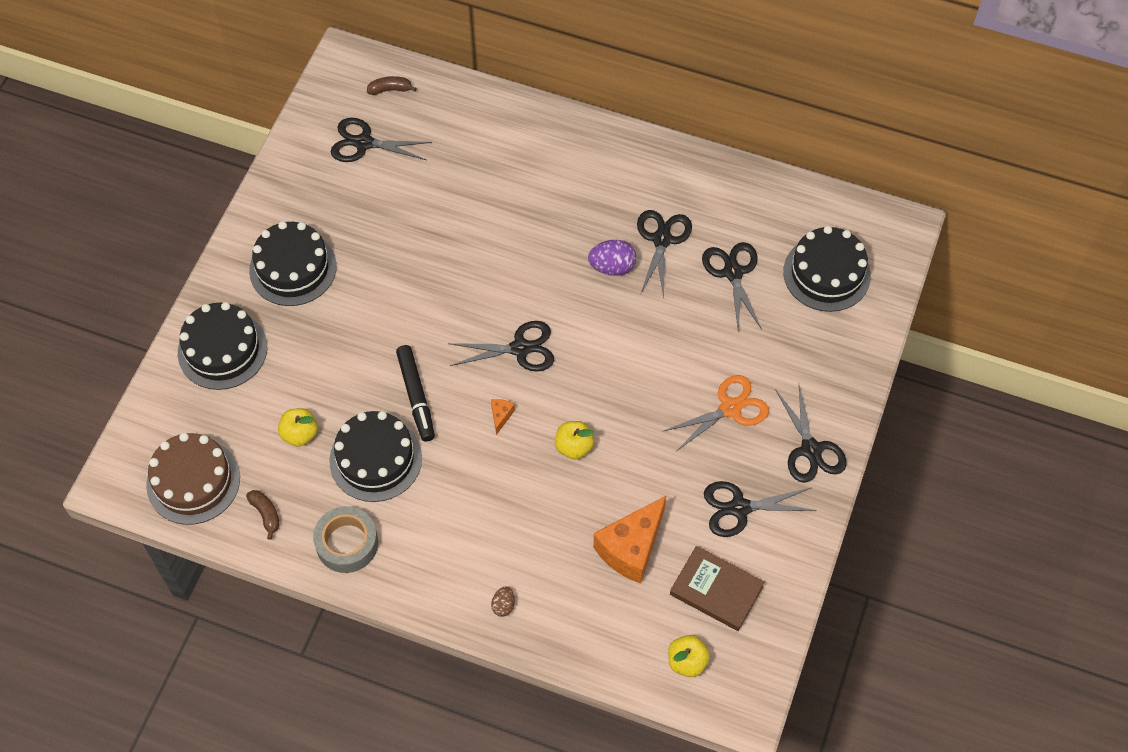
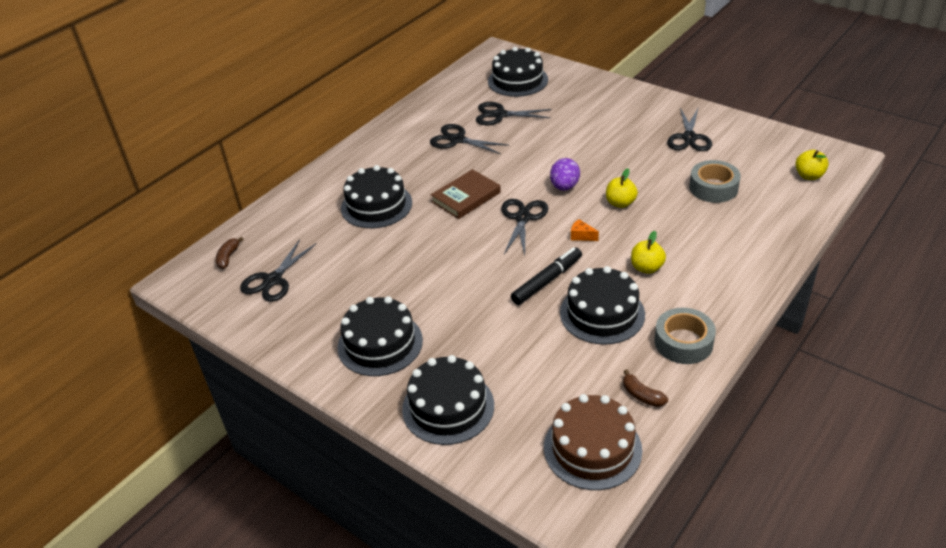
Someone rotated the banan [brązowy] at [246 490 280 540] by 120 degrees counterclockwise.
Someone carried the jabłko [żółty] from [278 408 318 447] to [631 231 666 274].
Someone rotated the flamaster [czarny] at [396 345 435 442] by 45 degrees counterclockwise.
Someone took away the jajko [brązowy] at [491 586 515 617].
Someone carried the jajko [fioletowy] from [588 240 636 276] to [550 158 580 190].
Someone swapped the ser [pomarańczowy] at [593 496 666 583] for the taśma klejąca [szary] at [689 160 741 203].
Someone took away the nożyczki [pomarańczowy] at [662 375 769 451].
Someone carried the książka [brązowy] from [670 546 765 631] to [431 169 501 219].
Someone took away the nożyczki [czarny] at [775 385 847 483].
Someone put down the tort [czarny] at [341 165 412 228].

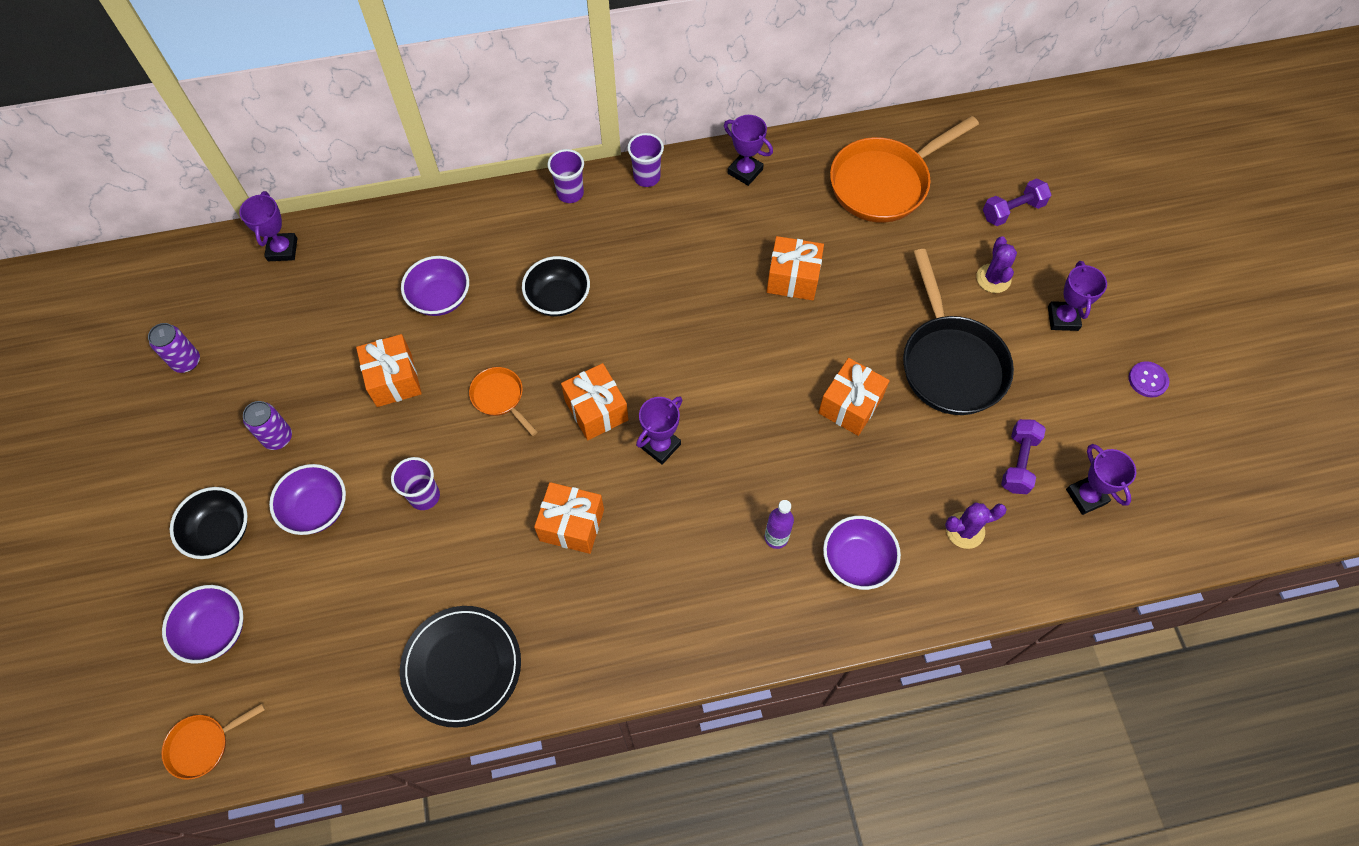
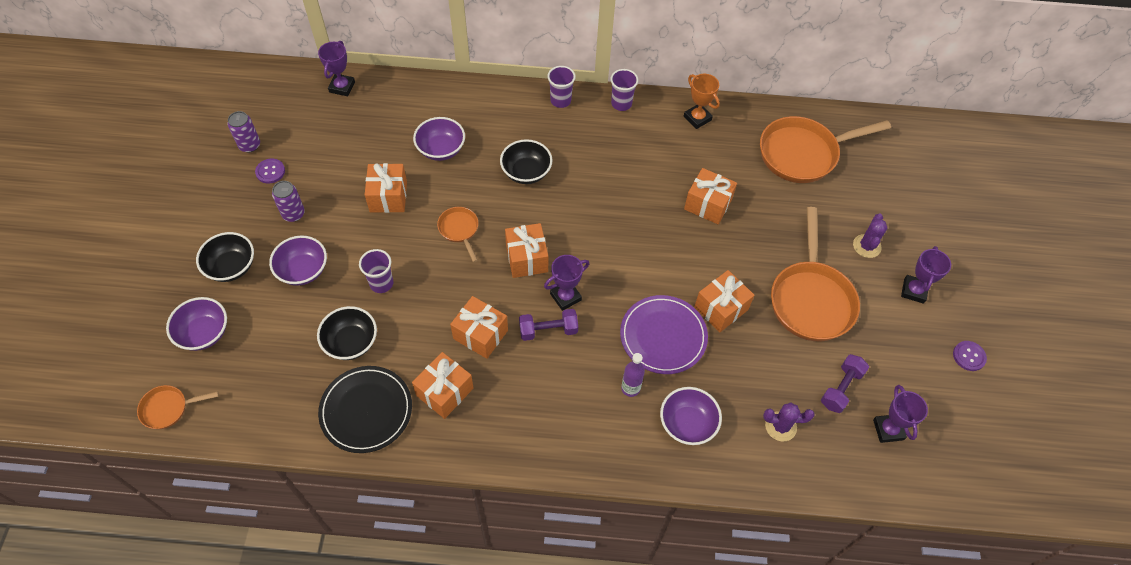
Someone repainted the puchar [fioletowy] at [724 115 773 186], which became the puchar [pomarańczowy] at [684 74 720 129].
Someone repainted the patelnia [czarny] at [903 249 1014 415], which became the patelnia [pomarańczowy] at [771 207 860 341].
Someone carried the hantel [fioletowy] from [983 178 1052 226] to [519 309 578 341].
Someone put down the guzik [fioletowy] at [255 159 285 184].
Someone put down the miska [czarny] at [317 306 377 360].
Someone put down the prezent [pomarańczowy] at [412 352 474 419].
Someone put down the talerz [fioletowy] at [620 295 708 374].

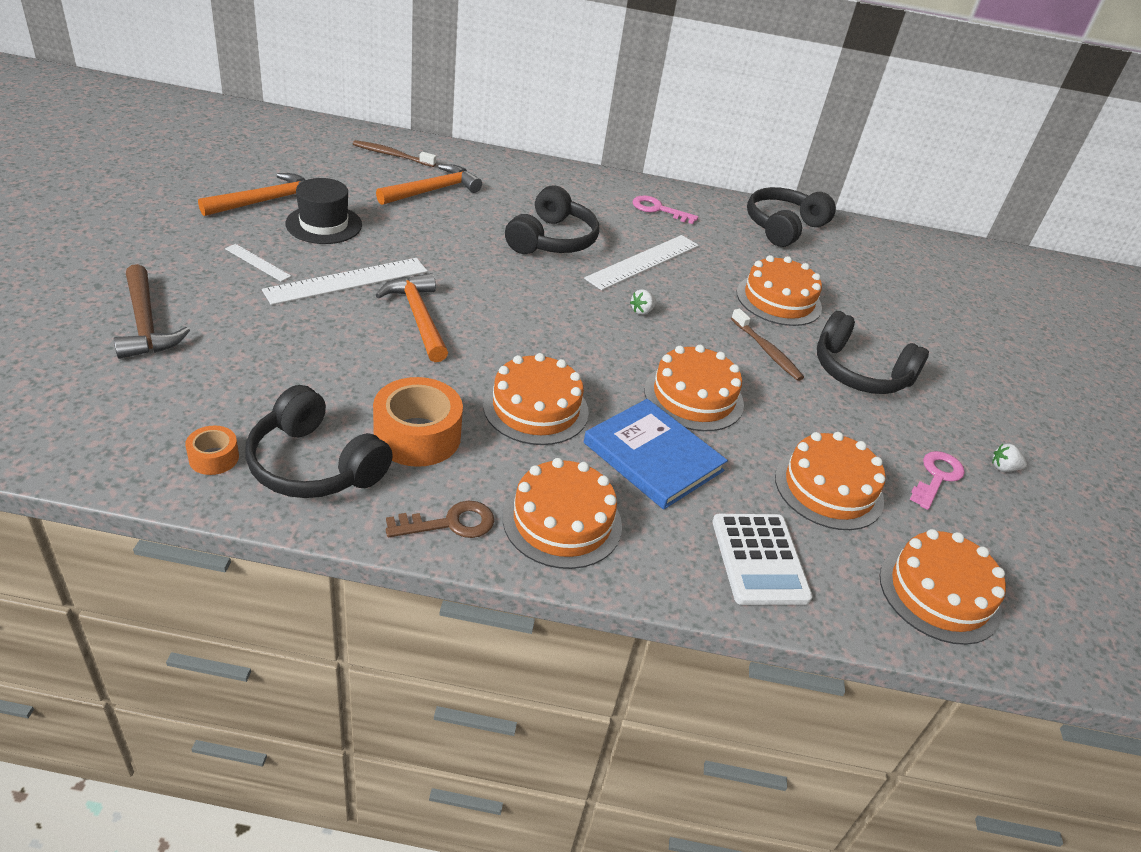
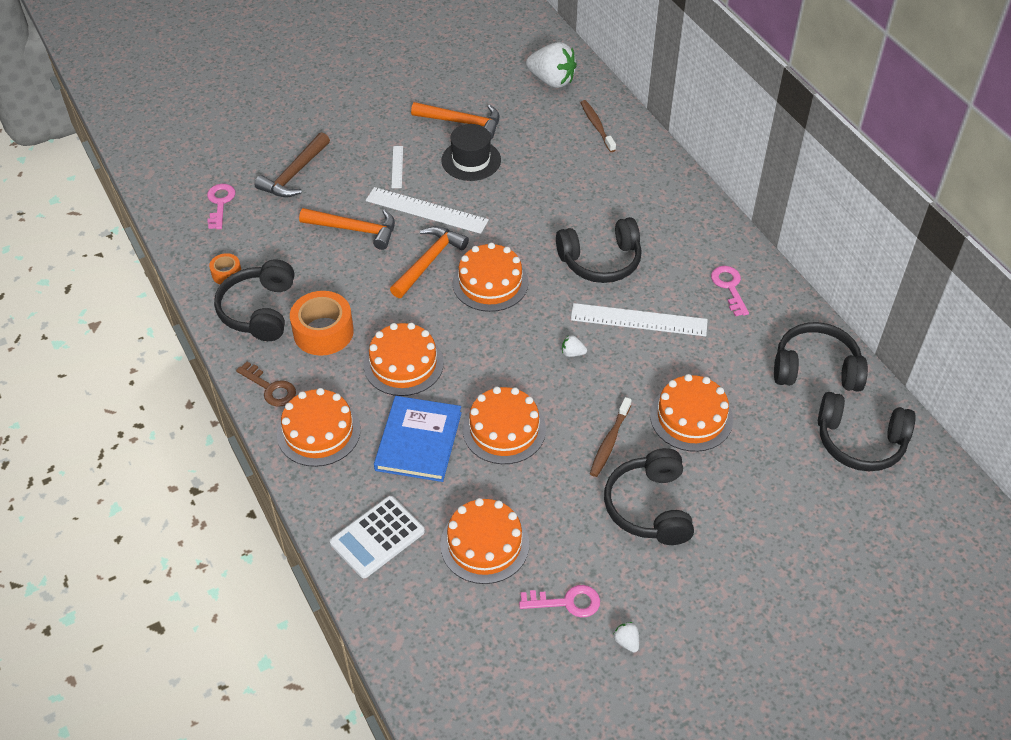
Someone carried the młotek [pomarańczowy] from [376 164 482 205] to [299 208 395 250].
Someone carried the tort [pomarańczowy] from [879 529 1006 645] to [453 243 528 312].
Someone put down the klucz [różowy] at [207 184 235 229].
Someone put down the truskawka [biały] at [526 42 577 88].
Someone put down the słuchawki [czarny] at [818 392 916 471].

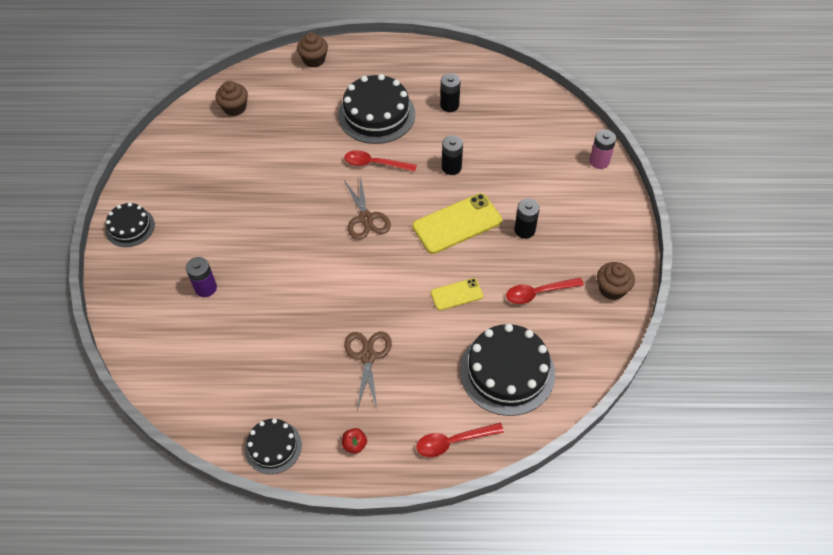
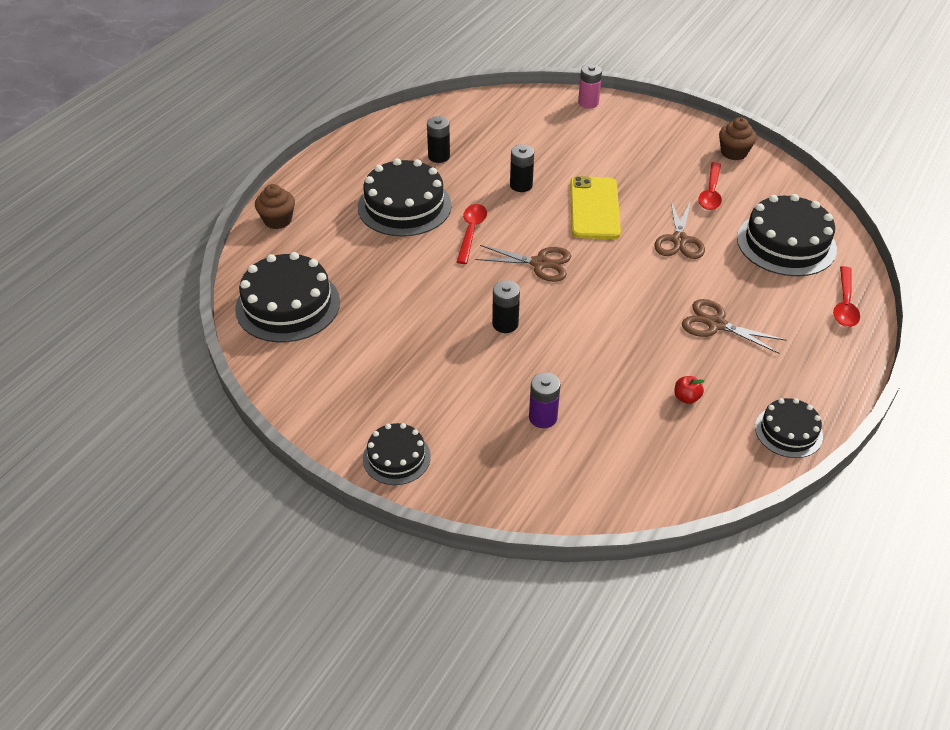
Someone swapped the muffinka [brązowy] at [216 81 248 116] for the tort [czarny] at [235 252 340 342].
Someone carried the jabłko [czerwony] from [342 428 367 454] to [674 376 704 404].
Someone rotated the łyżka [czerwony] at [344 150 417 171] by 150 degrees clockwise.
Someone swapped the telefon [żółty] at [431 278 483 311] for the nożyczki [brązowy] at [655 201 705 259].
Someone carried the bateria [czarny] from [514 198 540 239] to [492 280 520 333].

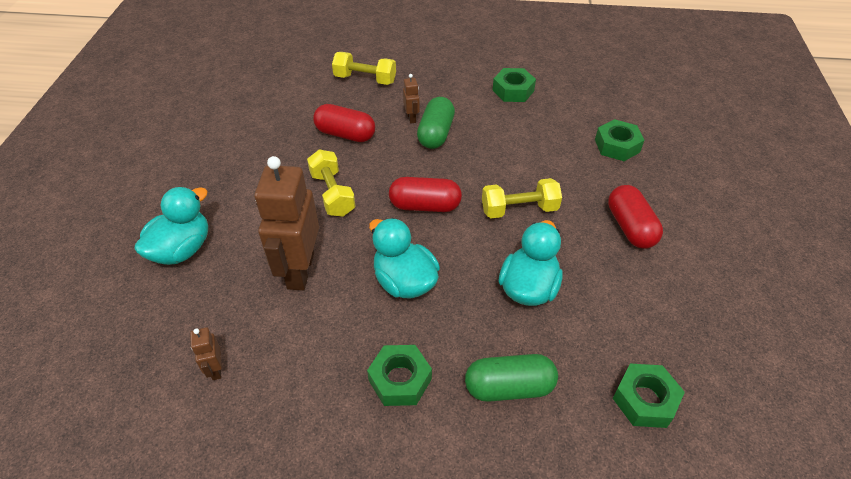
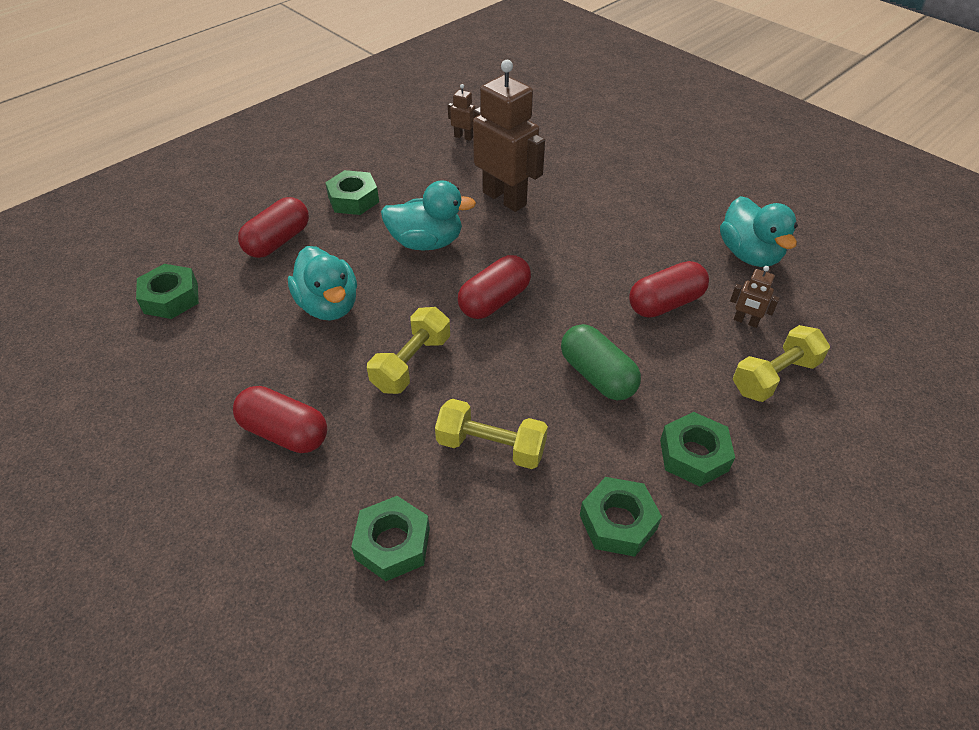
Someone carried the kaczka [turkusowy] from [134 187 208 265] to [720 196 798 267].
Someone carried the hantel [żółty] from [307 149 355 217] to [435 399 548 469].
Someone carried the robot [brązowy] from [403 74 420 124] to [730 266 779 328].
Someone repainted the kapsułka [zielony] at [465 354 558 402], which became the kapsułka [czerwony] at [238 197 309 258].
Someone put down the nakrętka [zielony] at [660 412 735 487].

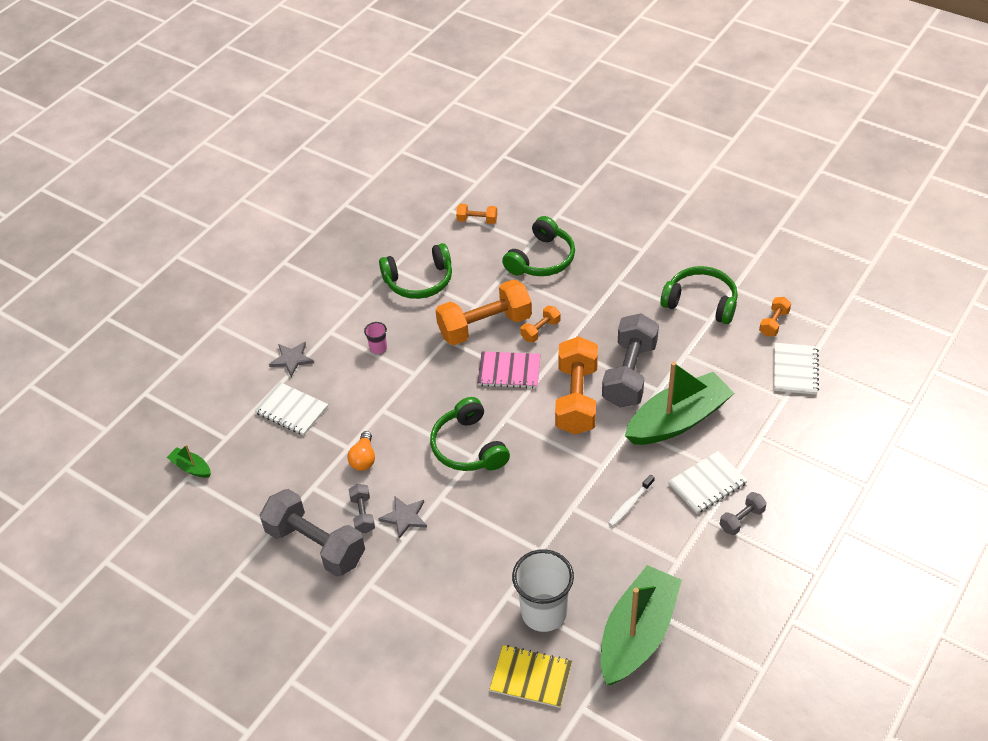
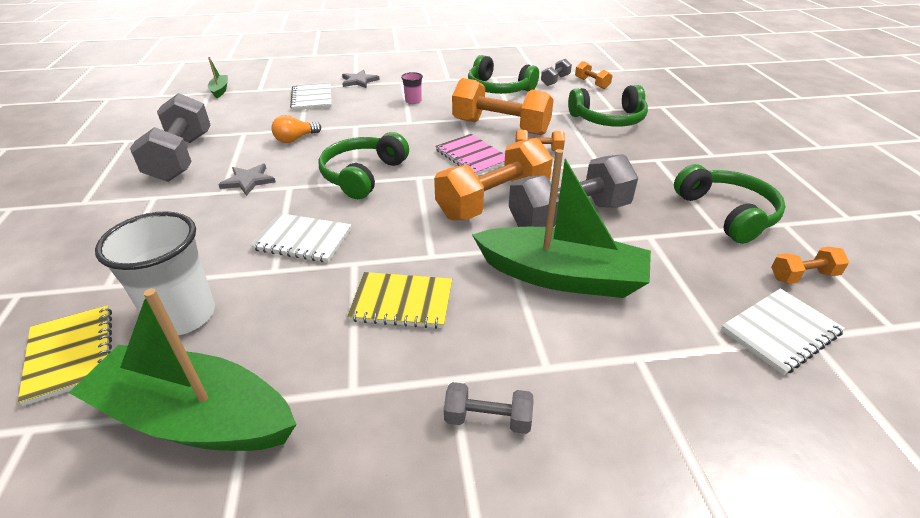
Someone carried the hantel [szary] from [349 484 375 533] to [541 59 572 86].
Someone rotated the łódka [zielony] at [601 565 682 685] by 150 degrees counterclockwise.
Someone swapped the szczoteczka do zębów [biały] at [608 475 655 526] for the zeszyt [żółty] at [347 272 452 329].
Someone carried the zeszyt [biały] from [668 451 748 514] to [250 213 351 263].

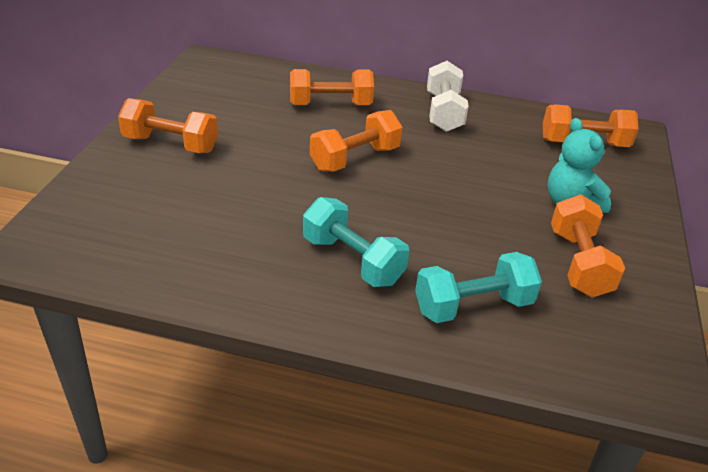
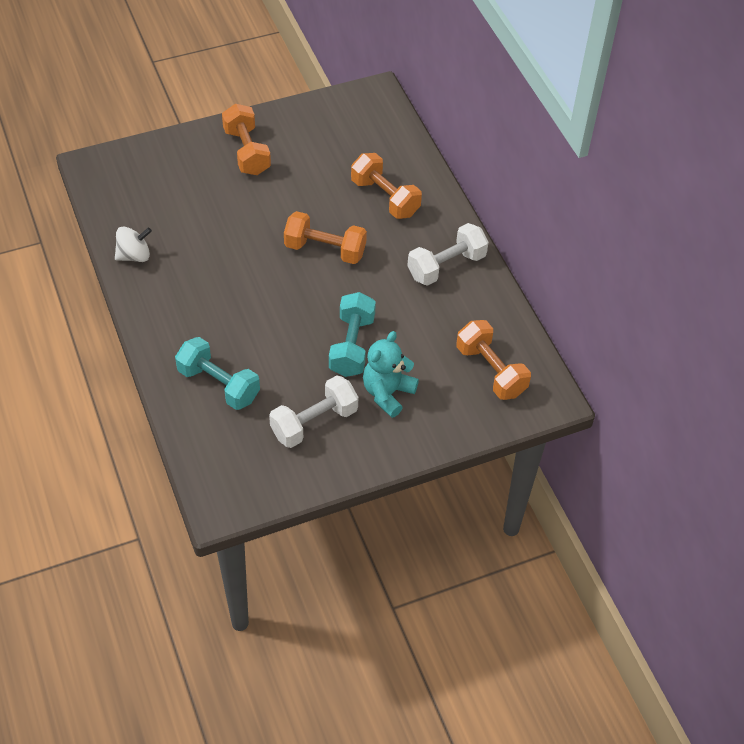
Someone carried the hantel [turkusowy] from [303 197 409 287] to [329 292 376 377].
Someone repainted the hantel [pomarańczowy] at [551 194 625 297], which became the hantel [biały] at [269 375 358 448].
Someone put down the bączek [biały] at [115 227 152 262].

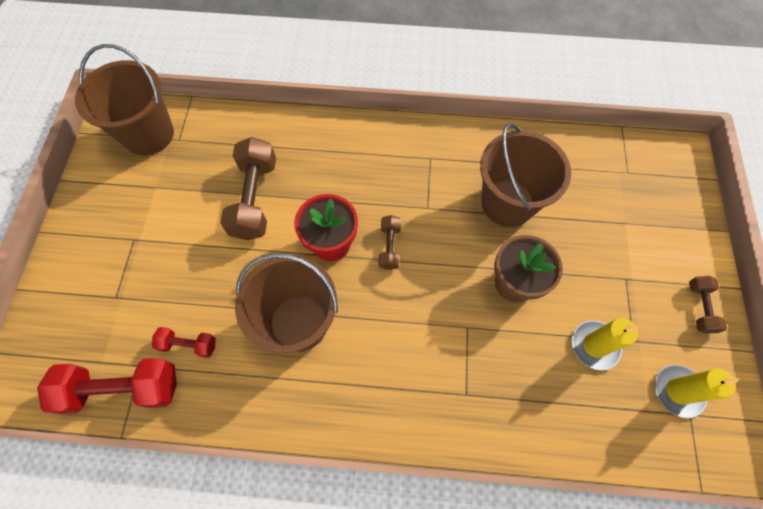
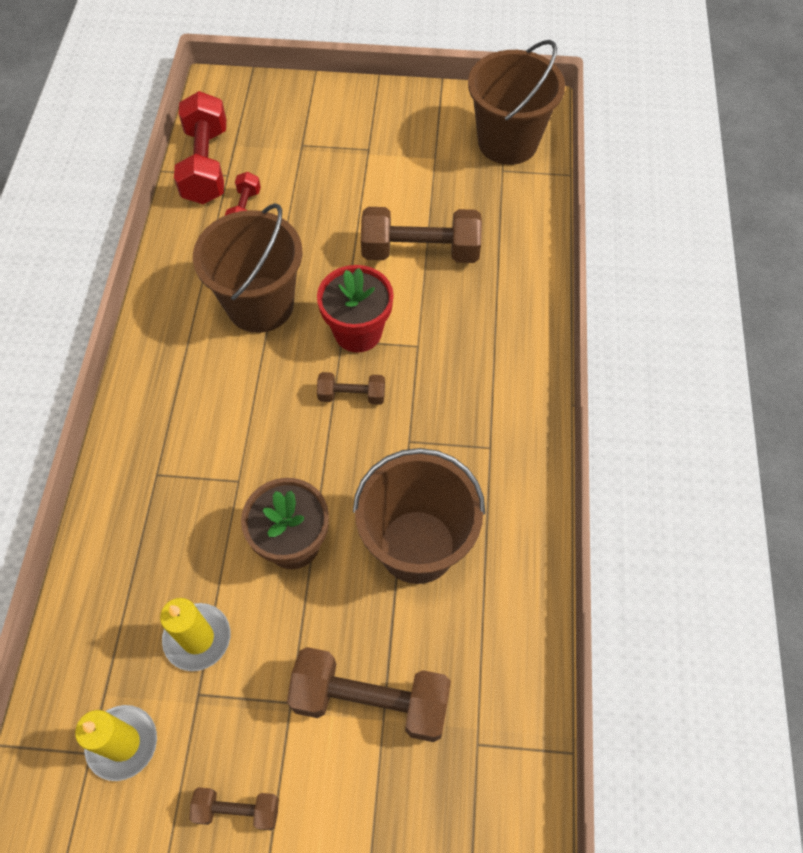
Someone put down the hantel [brązowy] at [287 647 451 742].

